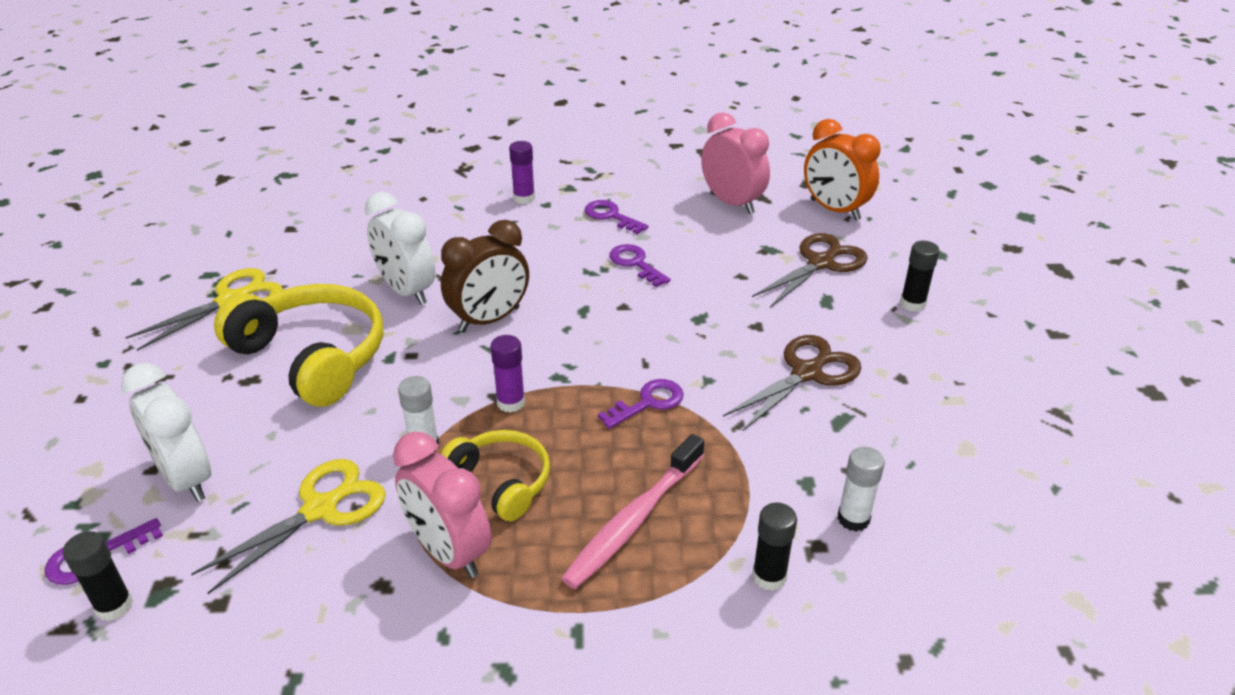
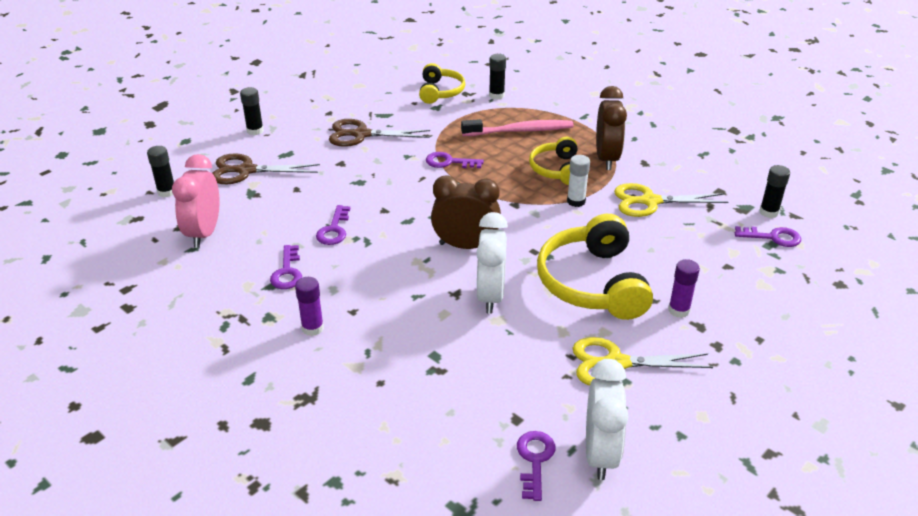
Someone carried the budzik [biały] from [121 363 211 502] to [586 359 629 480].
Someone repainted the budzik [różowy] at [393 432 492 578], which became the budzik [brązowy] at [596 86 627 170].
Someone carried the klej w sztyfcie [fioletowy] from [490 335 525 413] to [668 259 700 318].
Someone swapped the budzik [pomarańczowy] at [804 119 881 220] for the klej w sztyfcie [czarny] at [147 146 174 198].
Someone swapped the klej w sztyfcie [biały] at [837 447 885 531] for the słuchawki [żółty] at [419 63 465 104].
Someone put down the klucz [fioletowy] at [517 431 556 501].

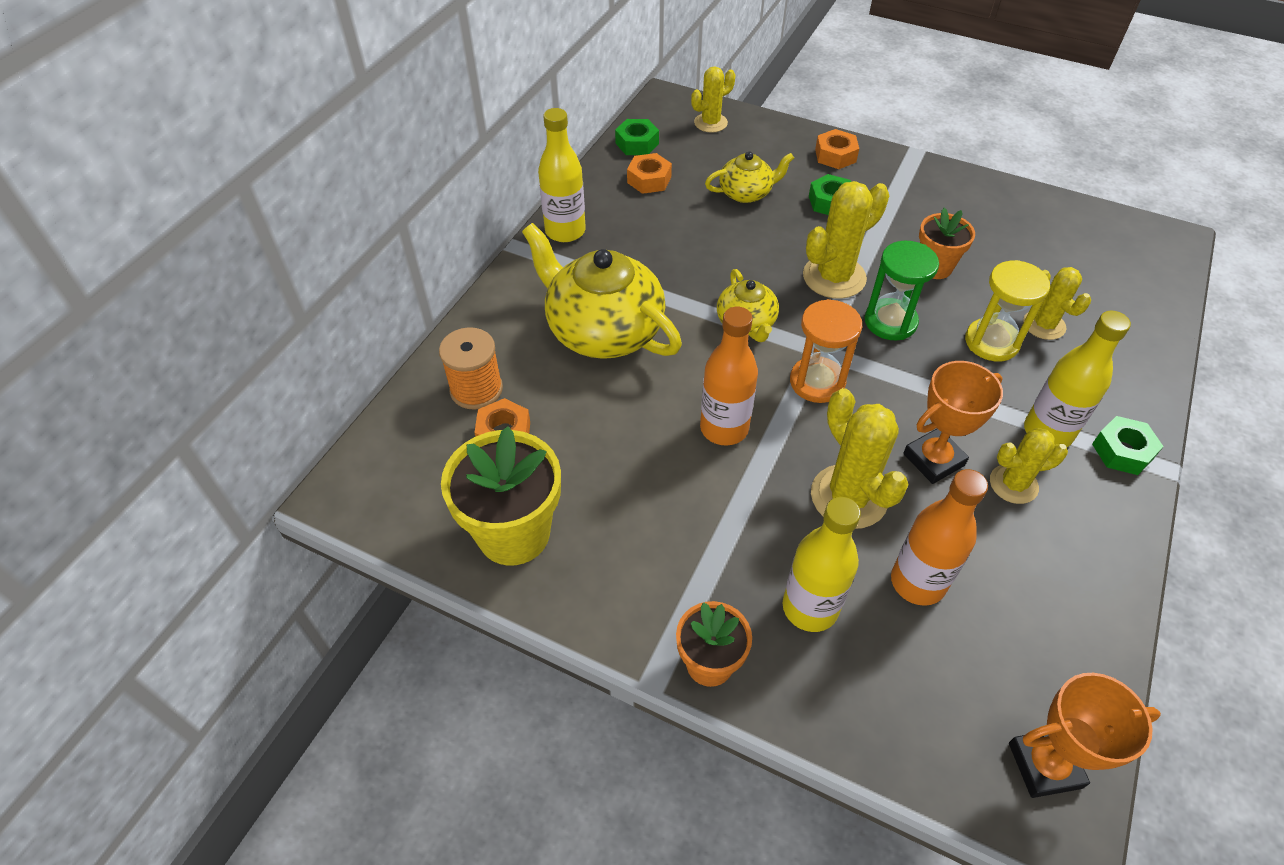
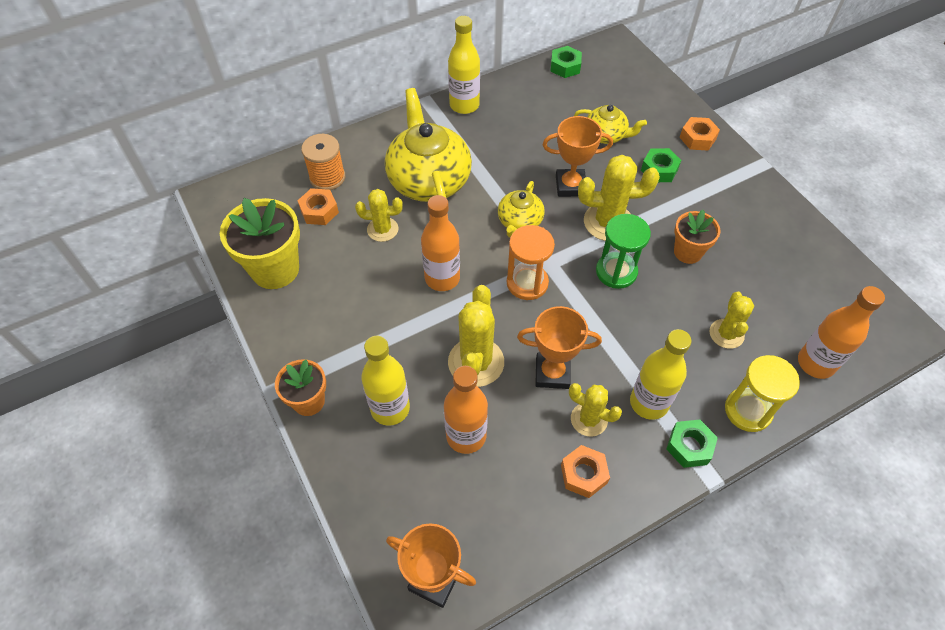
Someone carried the nakrętka [pomarańczowy] from [627 153 672 194] to [561 445 610 498].
Someone carried the kaktus [żółty] from [691 66 735 133] to [355 189 403 242].
Someone carried the klepsydra [żółty] from [965 260 1050 361] to [725 355 800 432].
Someone put down the puchar [pomarańczowy] at [543 116 613 197].
Someone put down the butelka [pomarańczowy] at [798 286 885 379].

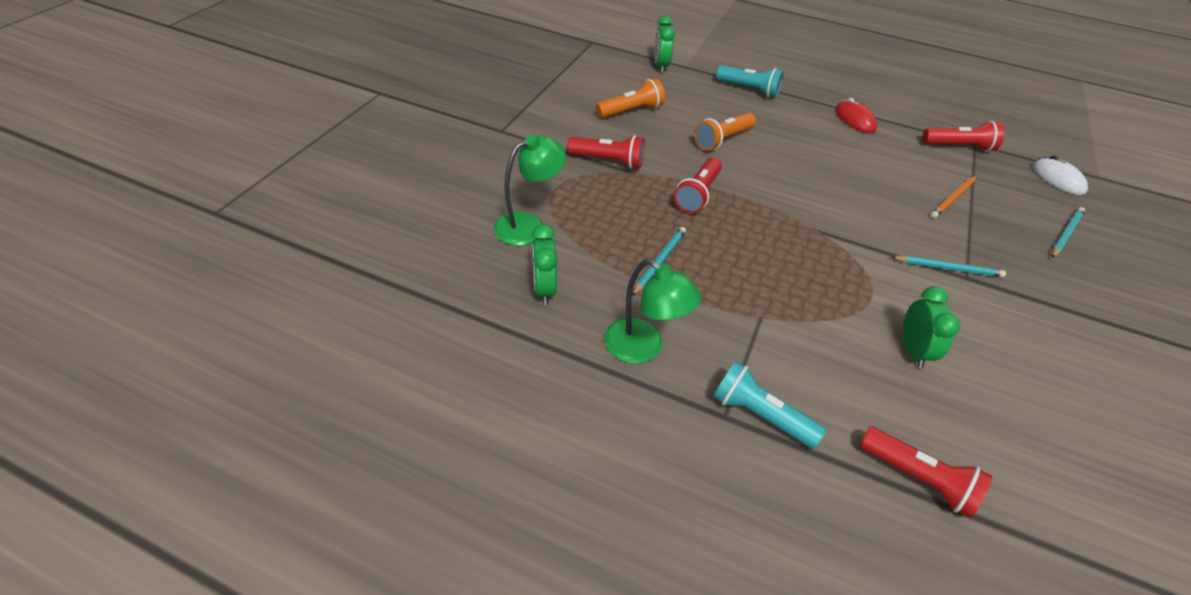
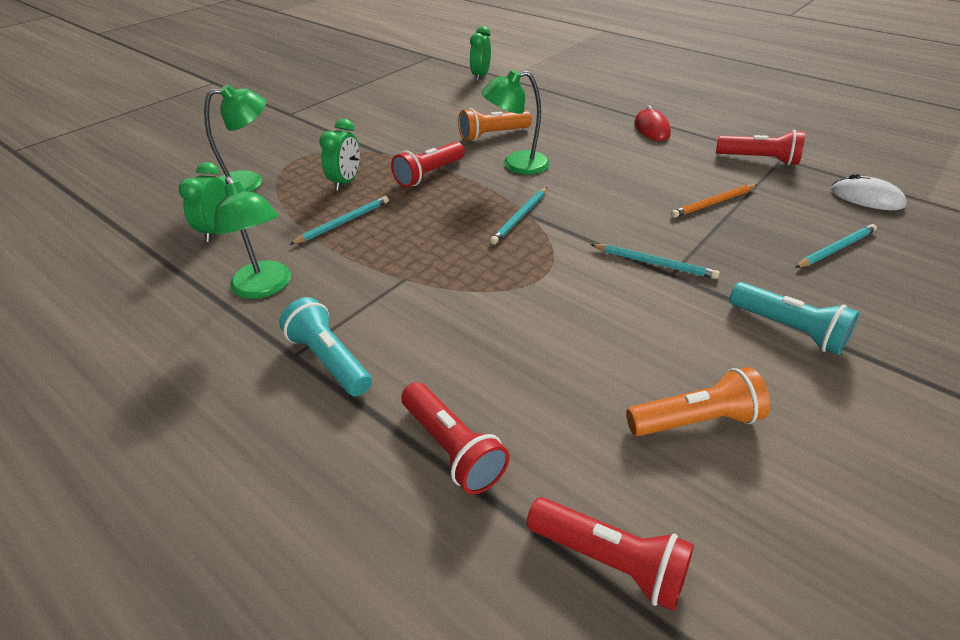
Someone carried the latarka [czerwony] from [567 135 645 169] to [527 497 694 611].
Someone carried the latarka [pomarańczowy] from [596 78 665 118] to [626 367 770 436].
Someone carried the latarka [turkusowy] from [716 65 784 97] to [729 282 859 355].
Someone carried the budzik [zielony] from [903 286 960 368] to [319 119 360 191].
Someone rotated the myszka [biały] at [1033 156 1088 195] by 45 degrees counterclockwise.
Someone put down the lampka [zielony] at [481 70 550 175].
Someone put down the ołówek [turkusowy] at [490 187 547 245].

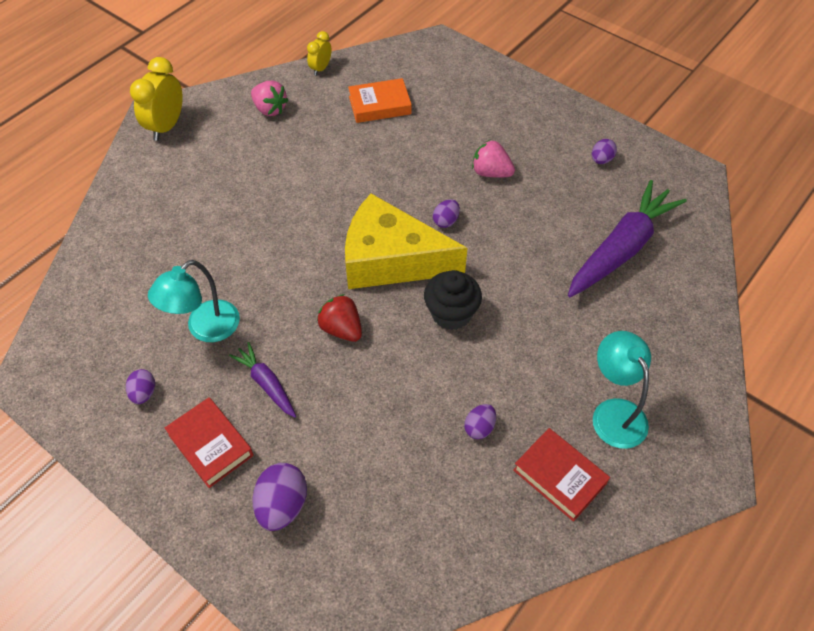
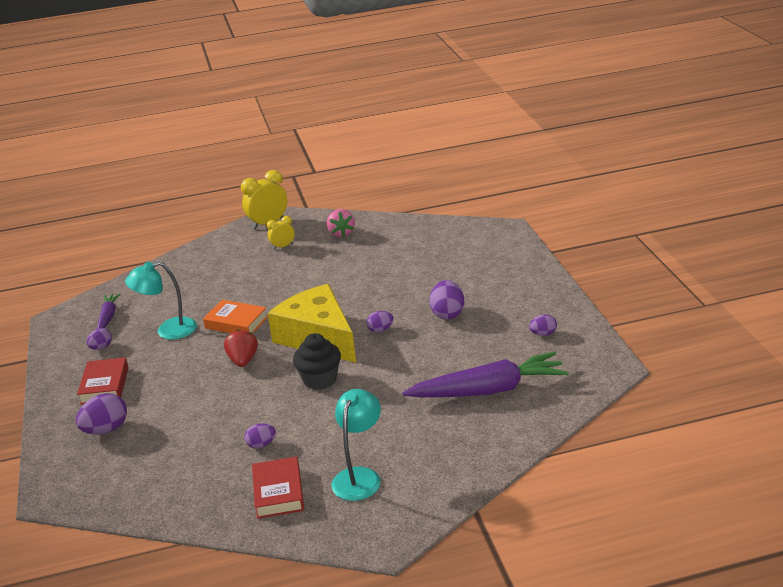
Someone carried the marchewka [fioletowy] from [229 342 296 418] to [97 293 121 329].
Someone carried the budzik [żółty] from [307 31 332 75] to [267 216 294 250].
Someone carried the książka [pomarańczowy] from [348 78 412 123] to [203 300 268 333].
Someone swapped the truskawka [różowy] at [472 140 515 178] for the jajko [fioletowy] at [430 280 465 320].

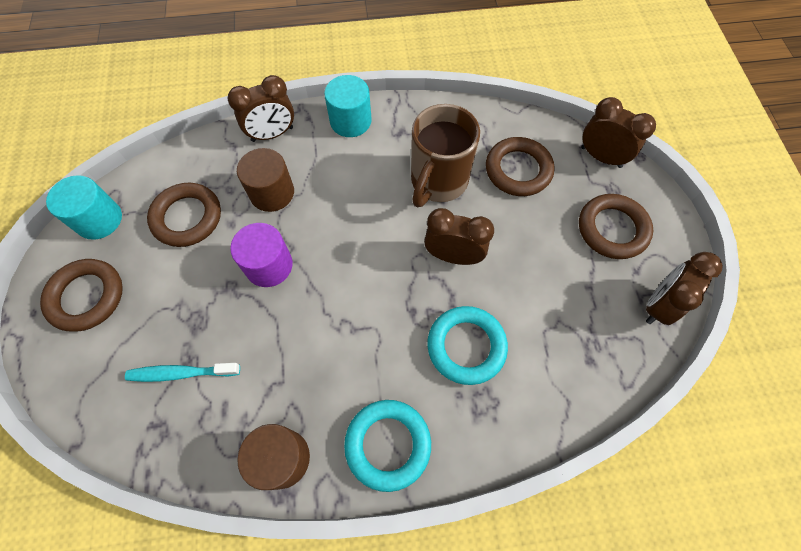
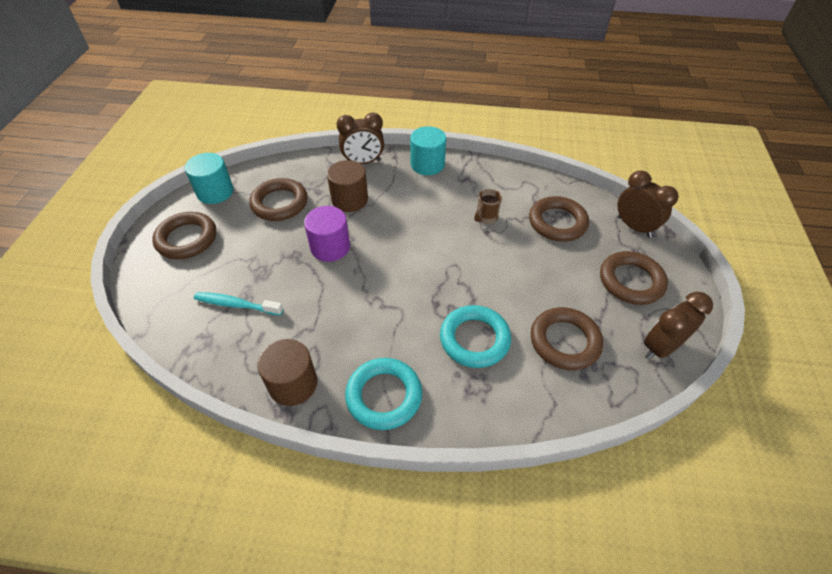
Someone scaled the kubek [brązowy] at [411 104 480 207] by 0.44.
Someone took away the budzik [brązowy] at [424 208 494 265].
Someone put down the pierścień [brązowy] at [531 307 603 370].

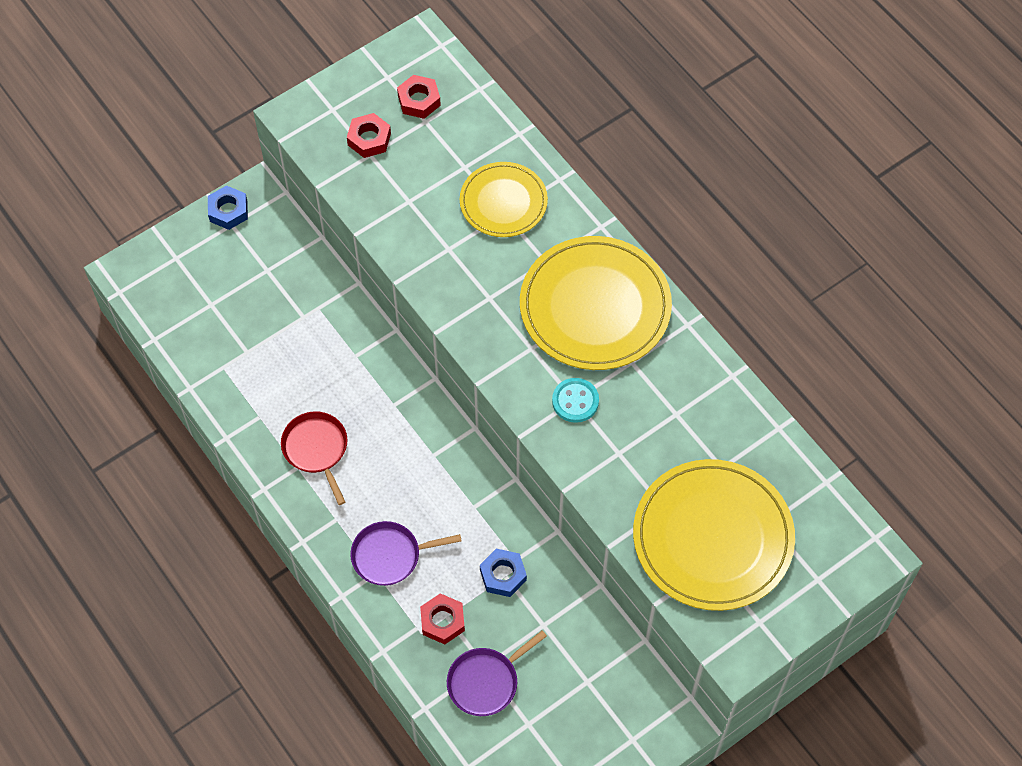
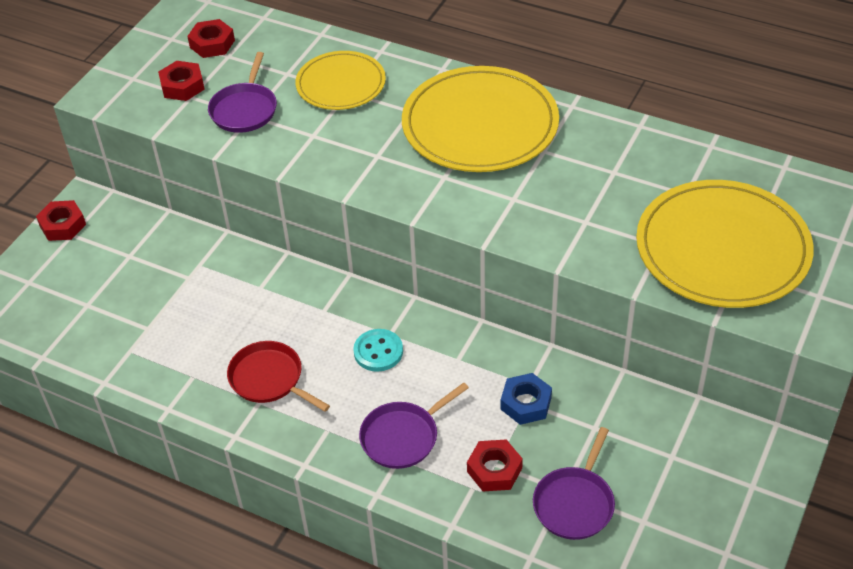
Someone repainted the nakrętka [niebieski] at [208 185 248 230], which became the nakrętka [czerwony] at [36 200 86 241].
Someone carried the guzik [turkusowy] from [552 378 599 423] to [353 329 403 372].
Someone put down the patelnia [fioletowy] at [208 52 277 133].

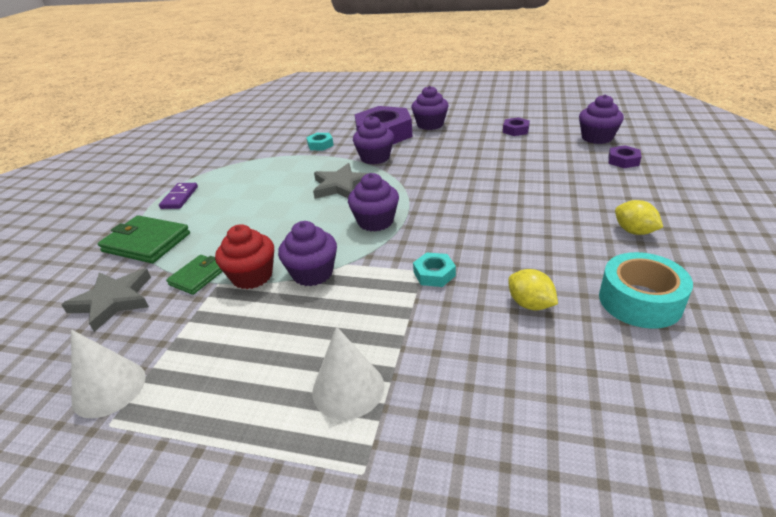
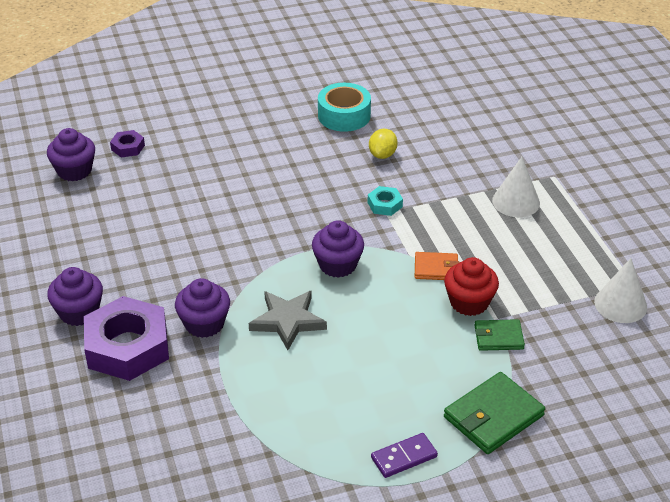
Someone took away the gwiazda [szary] at [61 269 151 332].
Someone rotated the portfel [zielony] at [98 215 190 263] by 60 degrees clockwise.
Someone swapped the muffinka [fioletowy] at [278 221 337 286] for the portfel [pomarańczowy] at [415 252 459 280].
Someone took away the nakrętka [turkusowy] at [306 133 334 151].
Someone took away the nakrętka [fioletowy] at [503 117 530 136].
Someone took away the cytryna [żółty] at [615 200 663 235].

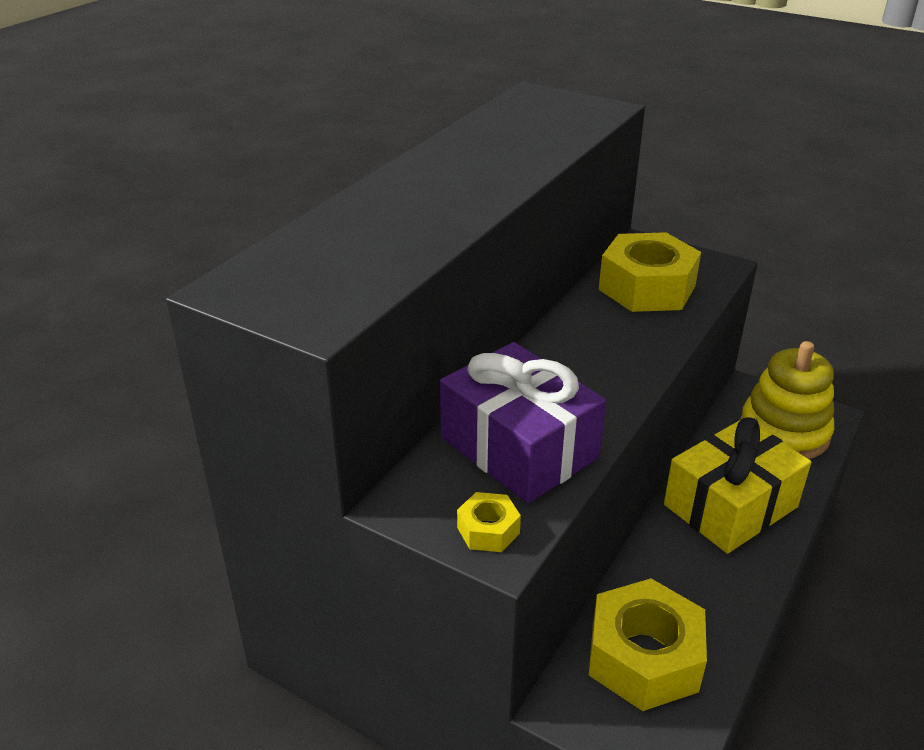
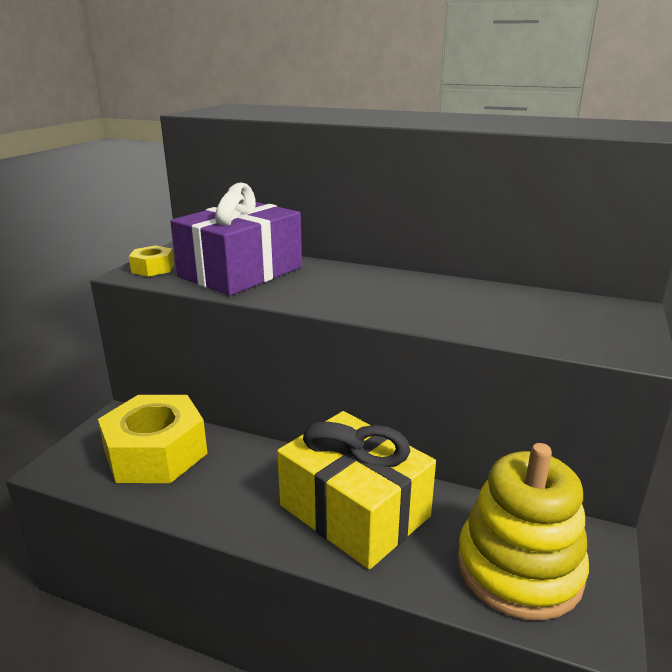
Someone took away the nakrętka [żółty] at [599 232 701 312].

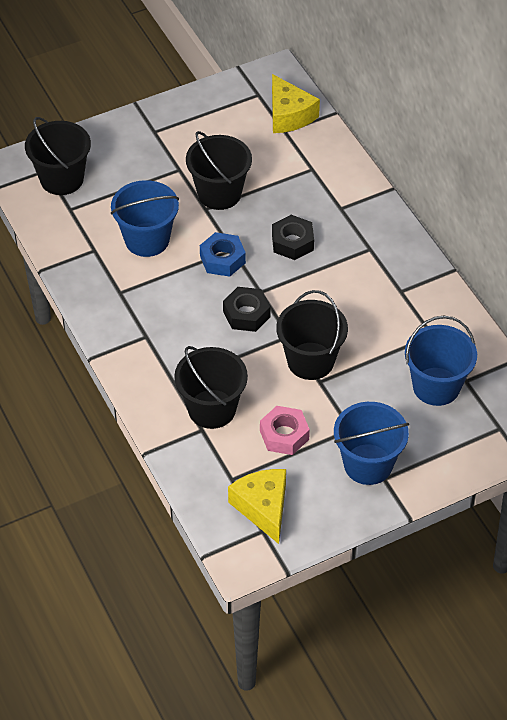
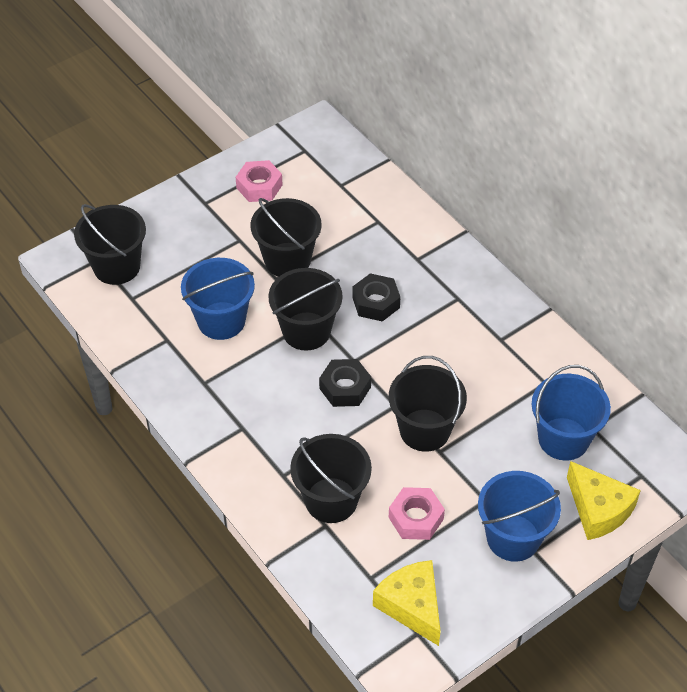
Someone swapped the nakrętka [niebieski] at [200 232 246 277] for the wiadro [czarny] at [268 268 343 350].
Someone carried the ser [żółty] from [272 74 320 133] to [567 461 641 540].
Someone put down the nakrętka [różowy] at [236 160 283 202].

